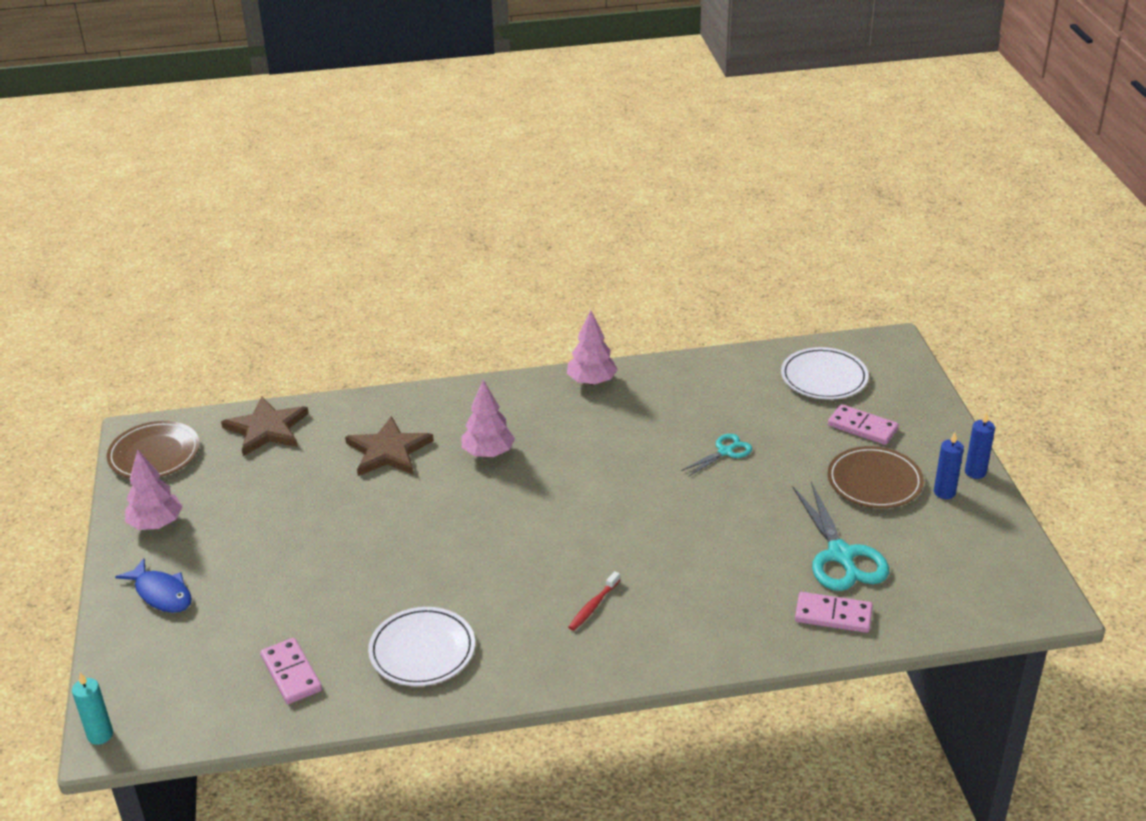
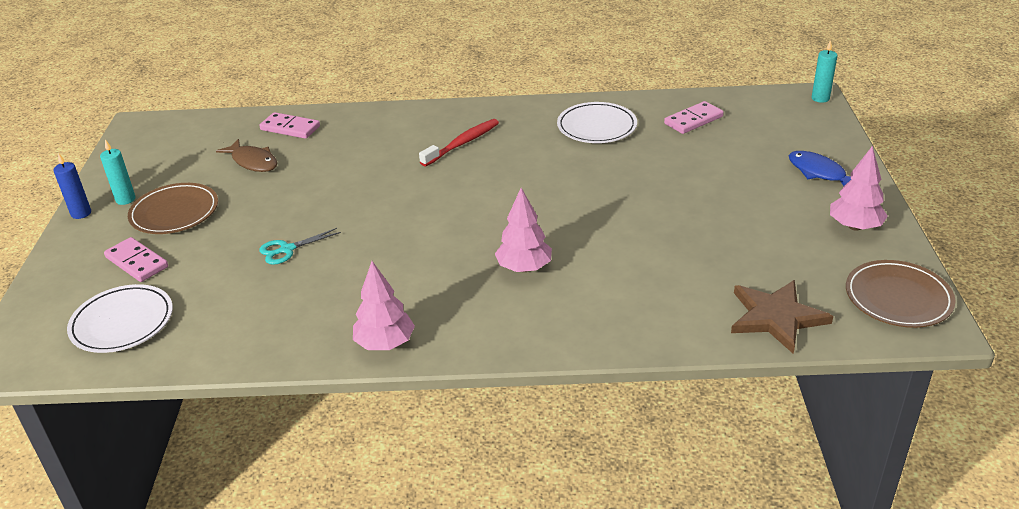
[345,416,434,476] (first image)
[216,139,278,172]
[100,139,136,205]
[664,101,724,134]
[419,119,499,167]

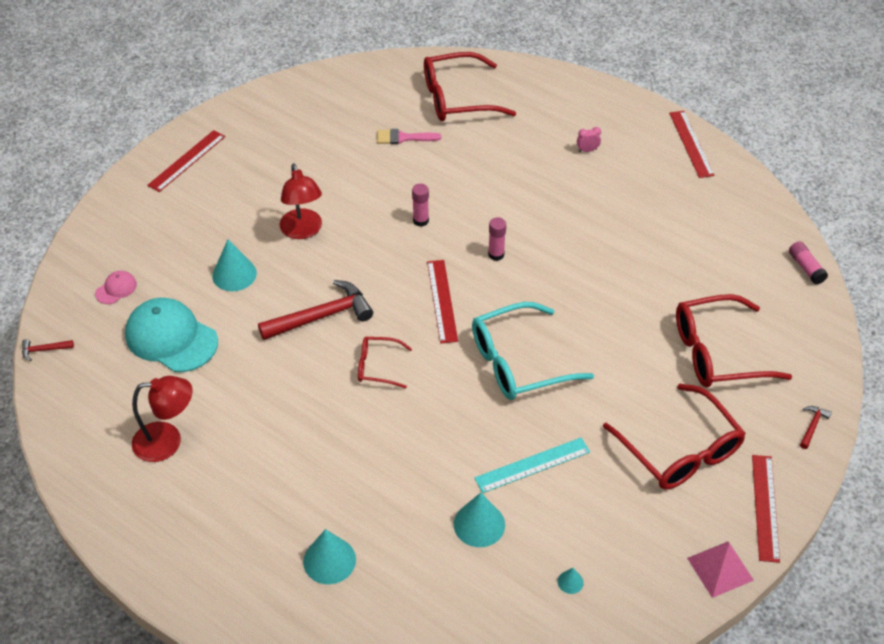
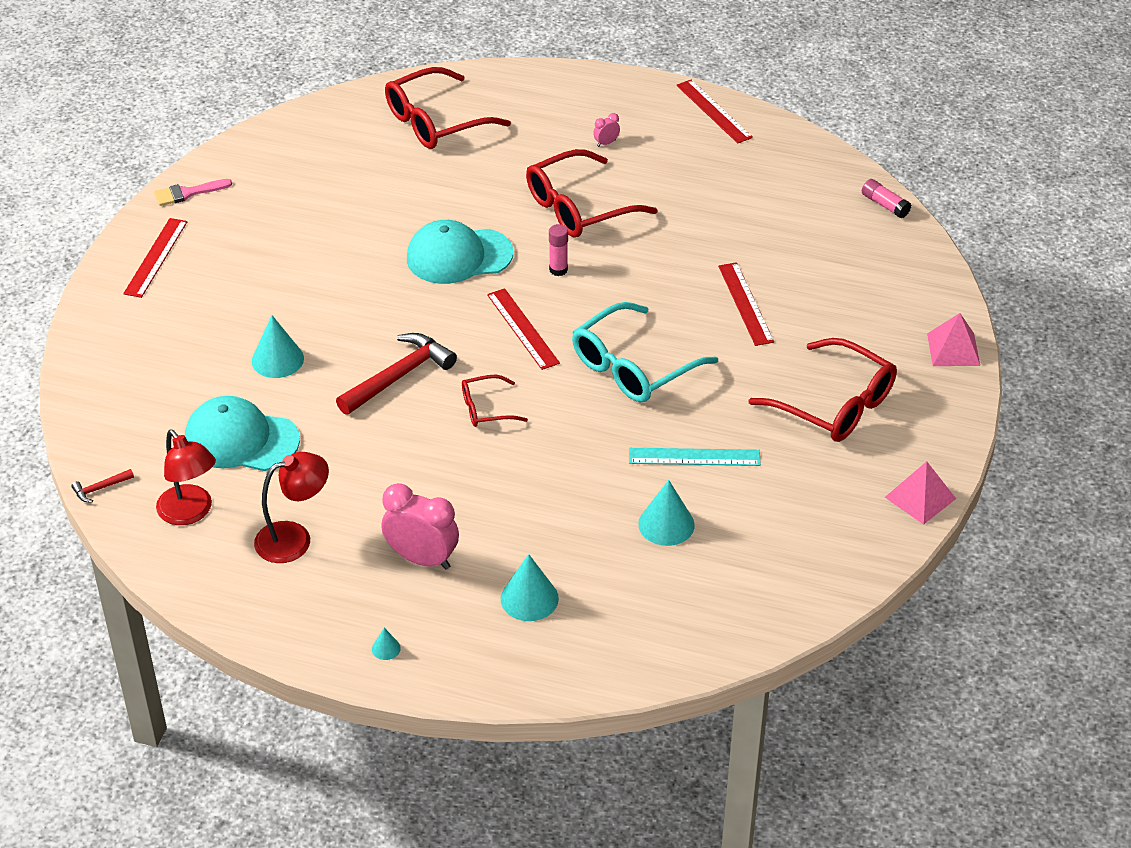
[95,271,137,304] (first image)
[381,483,459,570]
[156,430,216,525]
[154,179,232,206]
[372,628,401,660]
[526,149,658,238]
[718,262,774,346]
[407,220,513,284]
[927,313,980,366]
[629,448,761,466]

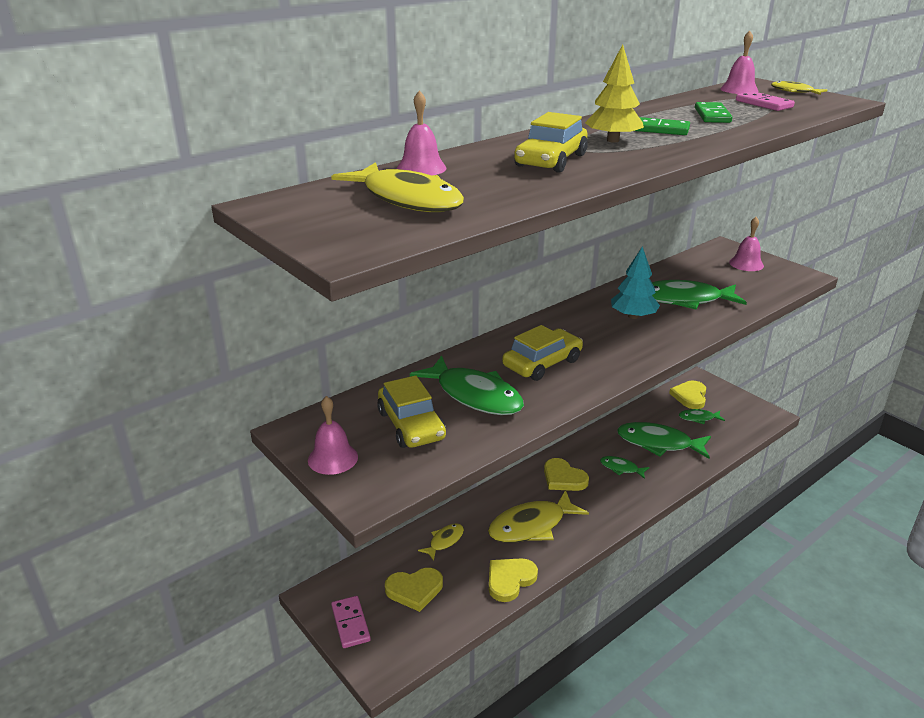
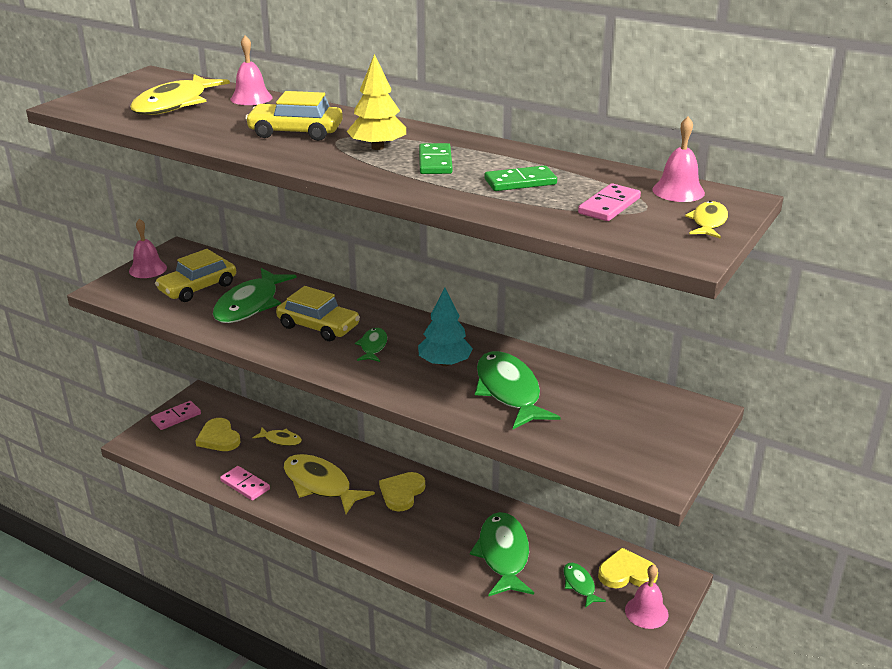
[355,328,387,362]
[625,564,668,629]
[220,466,270,501]

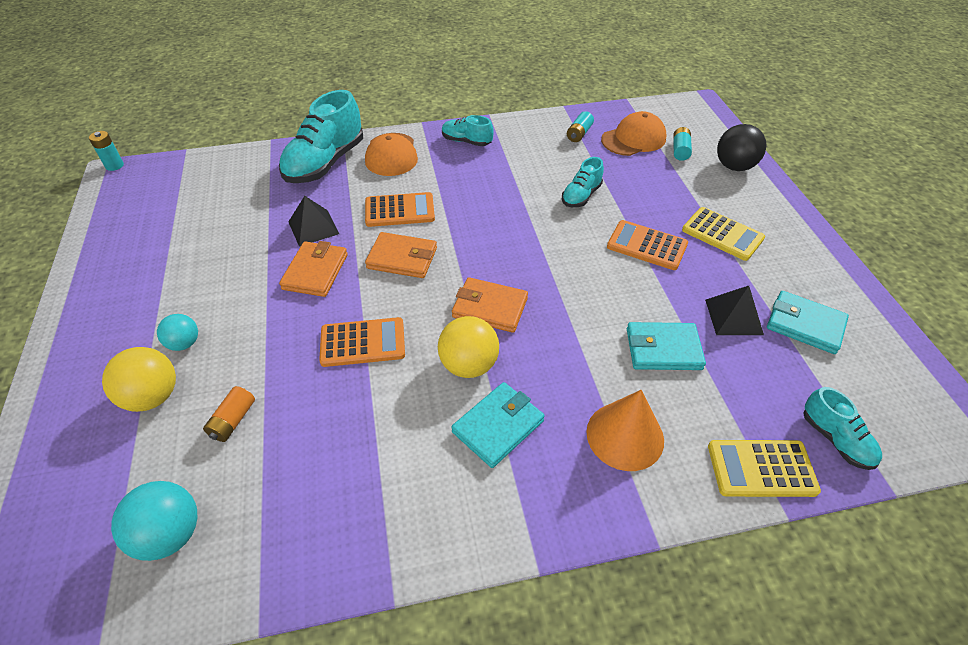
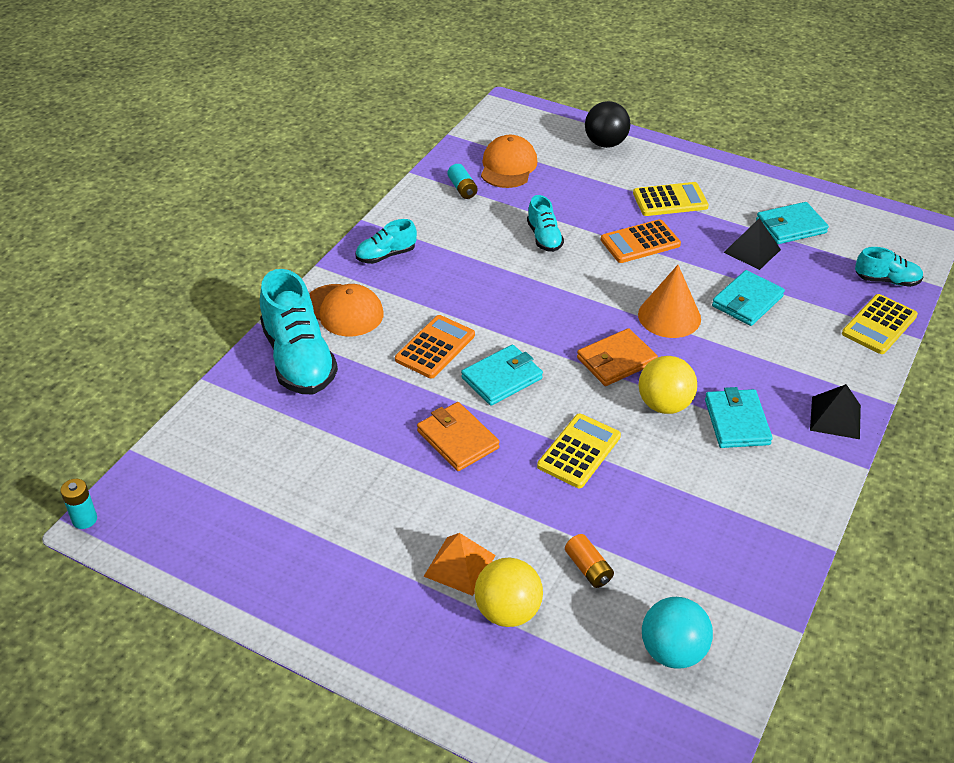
[673,127,692,161] (first image)
[810,384,861,439]
[638,265,701,338]
[423,533,496,596]
[537,414,621,488]
[461,345,543,406]

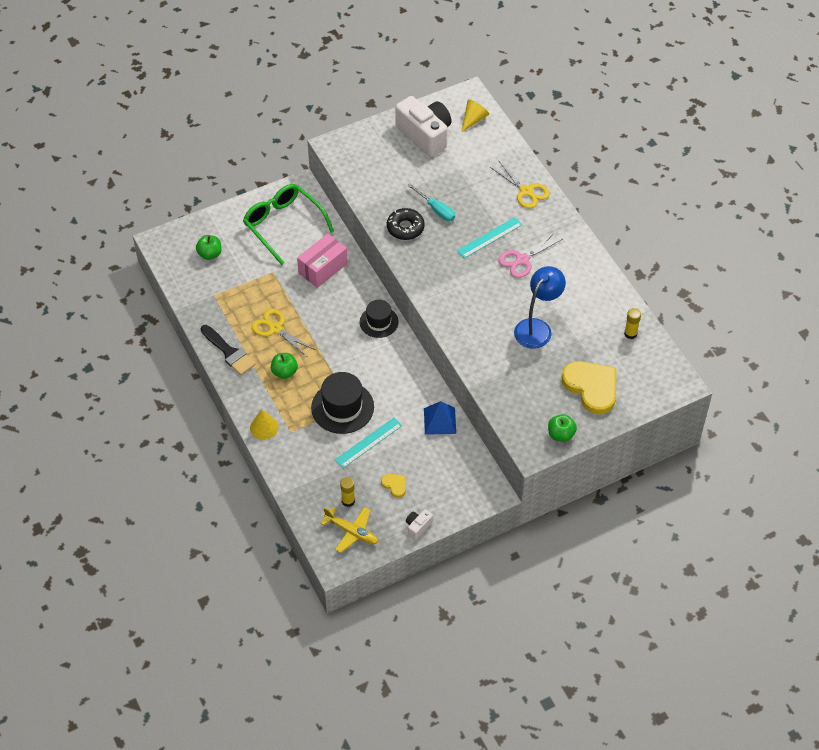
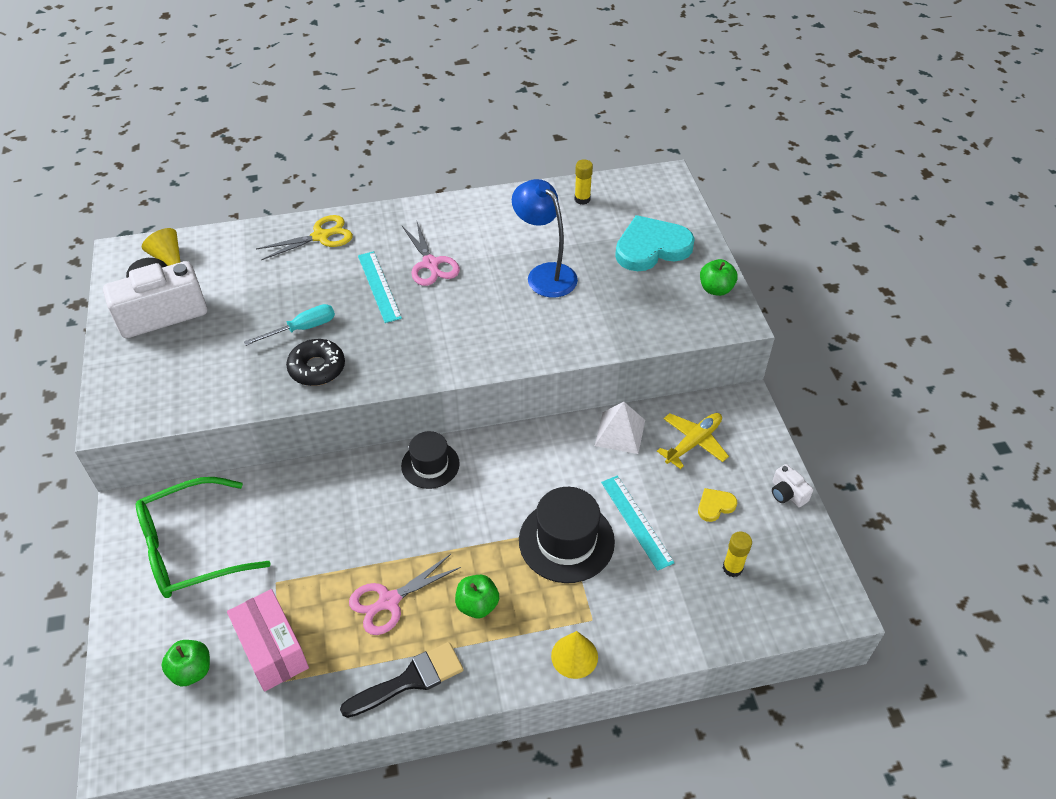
[227,589,309,691]
[657,413,729,469]
[349,554,461,635]
[595,402,645,454]
[615,215,695,271]

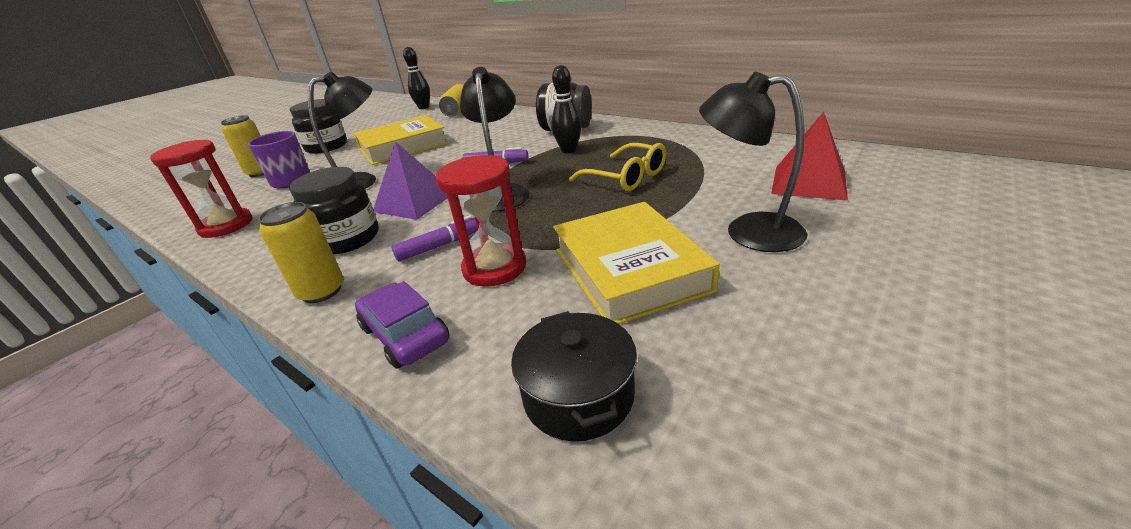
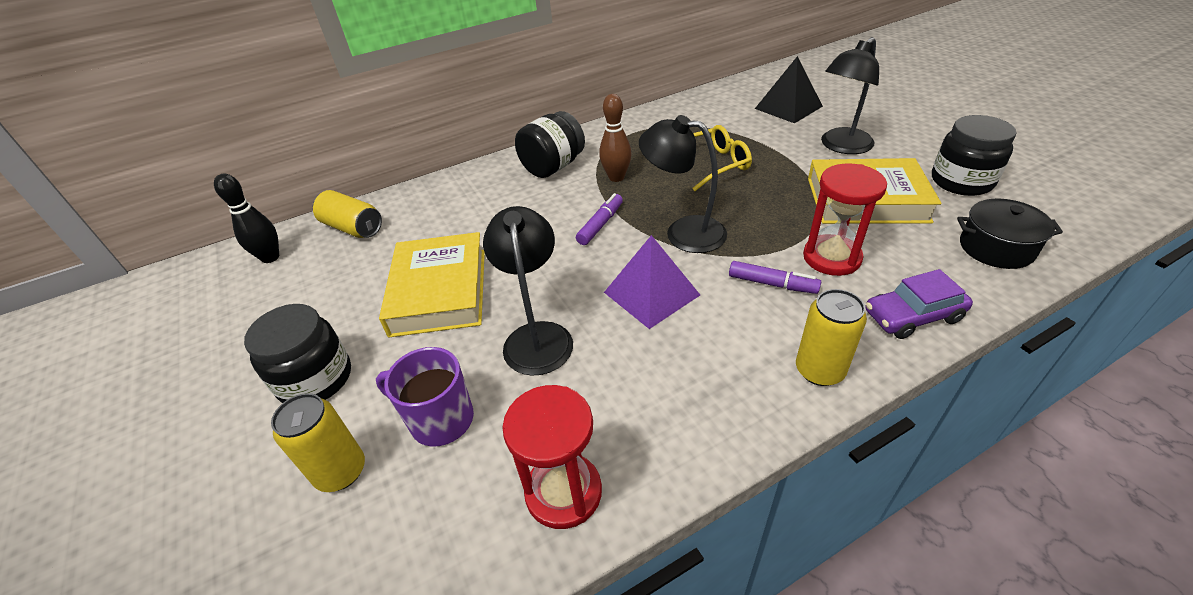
[932,115,1016,196]
[599,94,631,182]
[755,56,823,123]
[729,261,821,294]

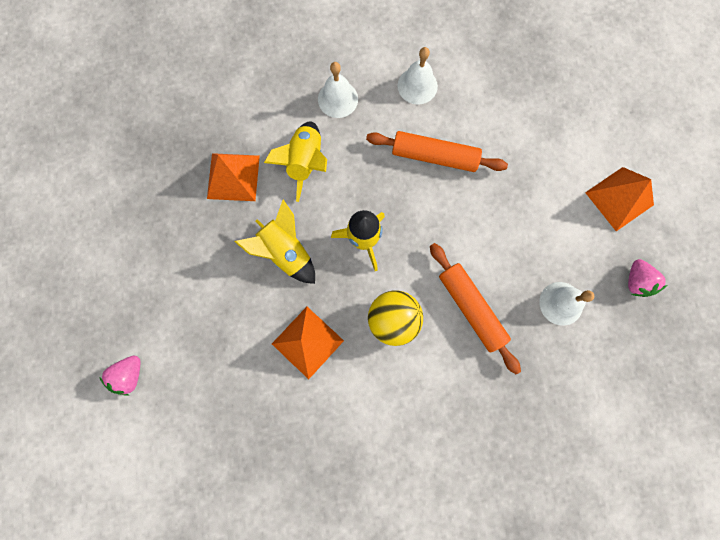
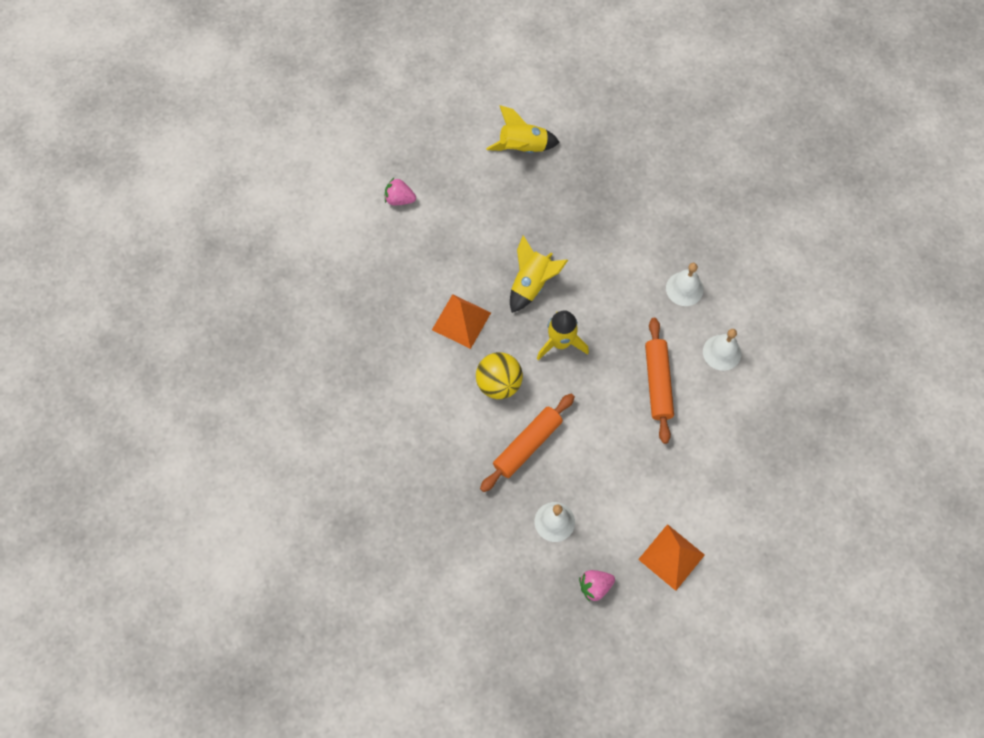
[207,153,260,201] (first image)
[486,105,560,153]

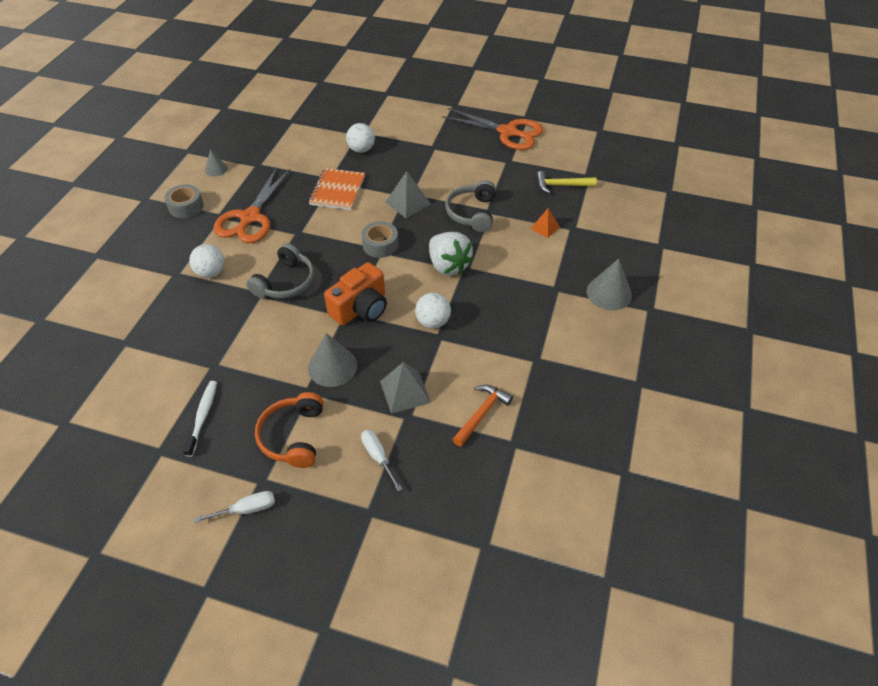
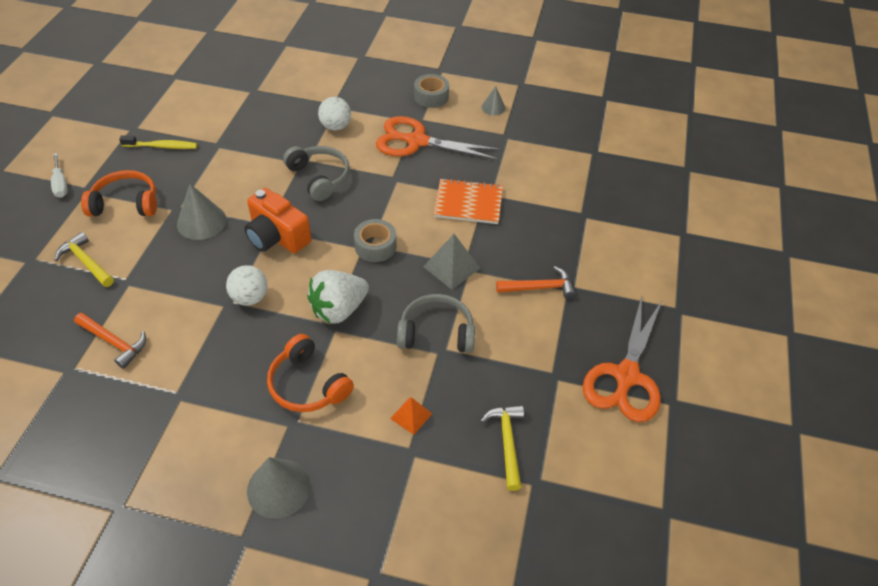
[346,123,375,153] (first image)
[380,362,431,414] (first image)
[267,334,354,412]
[496,266,575,299]
[55,232,114,287]
[119,135,197,149]
[283,146,350,201]

